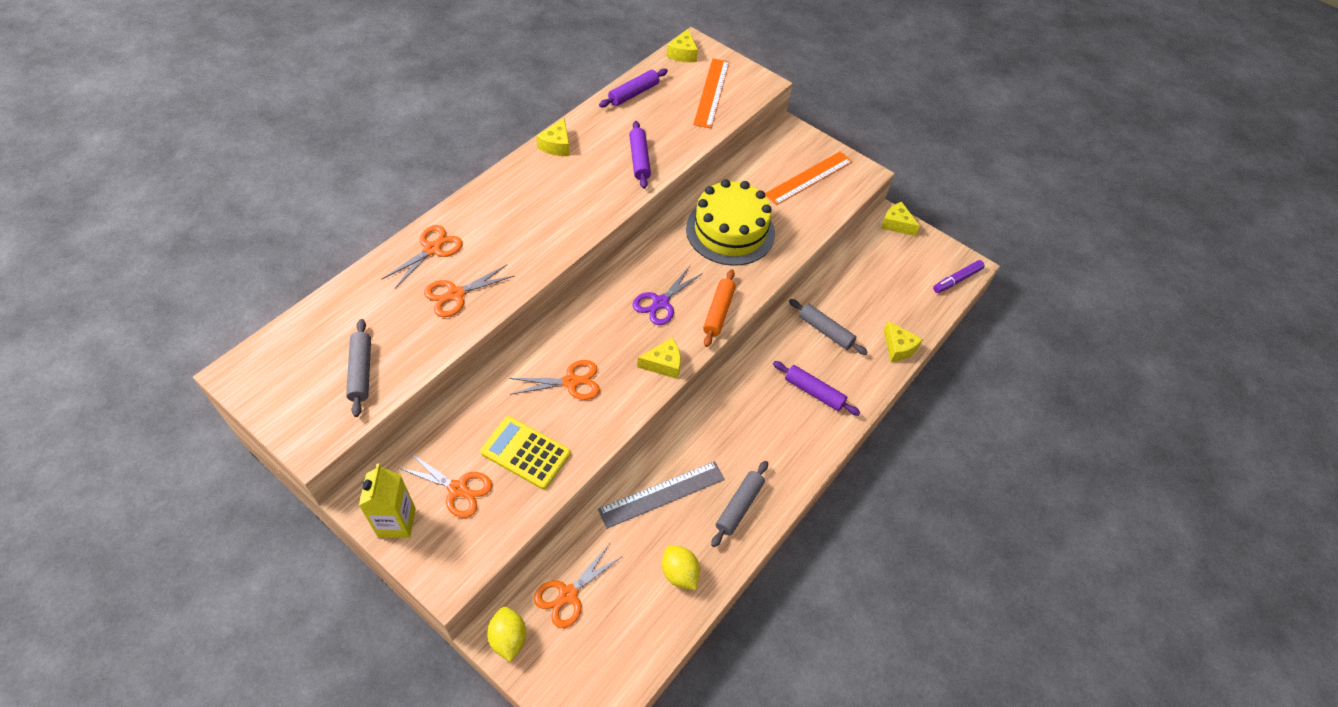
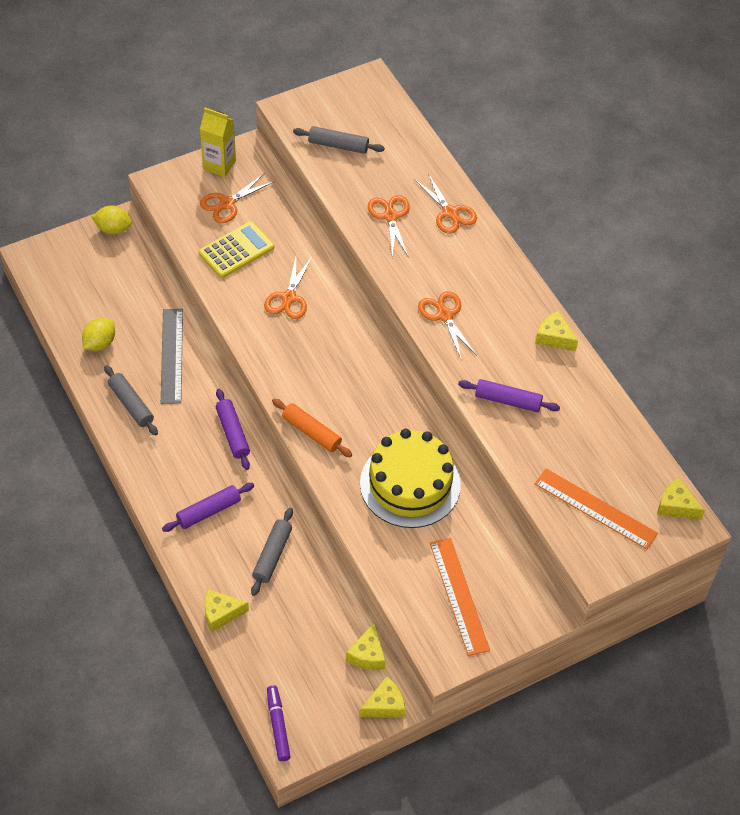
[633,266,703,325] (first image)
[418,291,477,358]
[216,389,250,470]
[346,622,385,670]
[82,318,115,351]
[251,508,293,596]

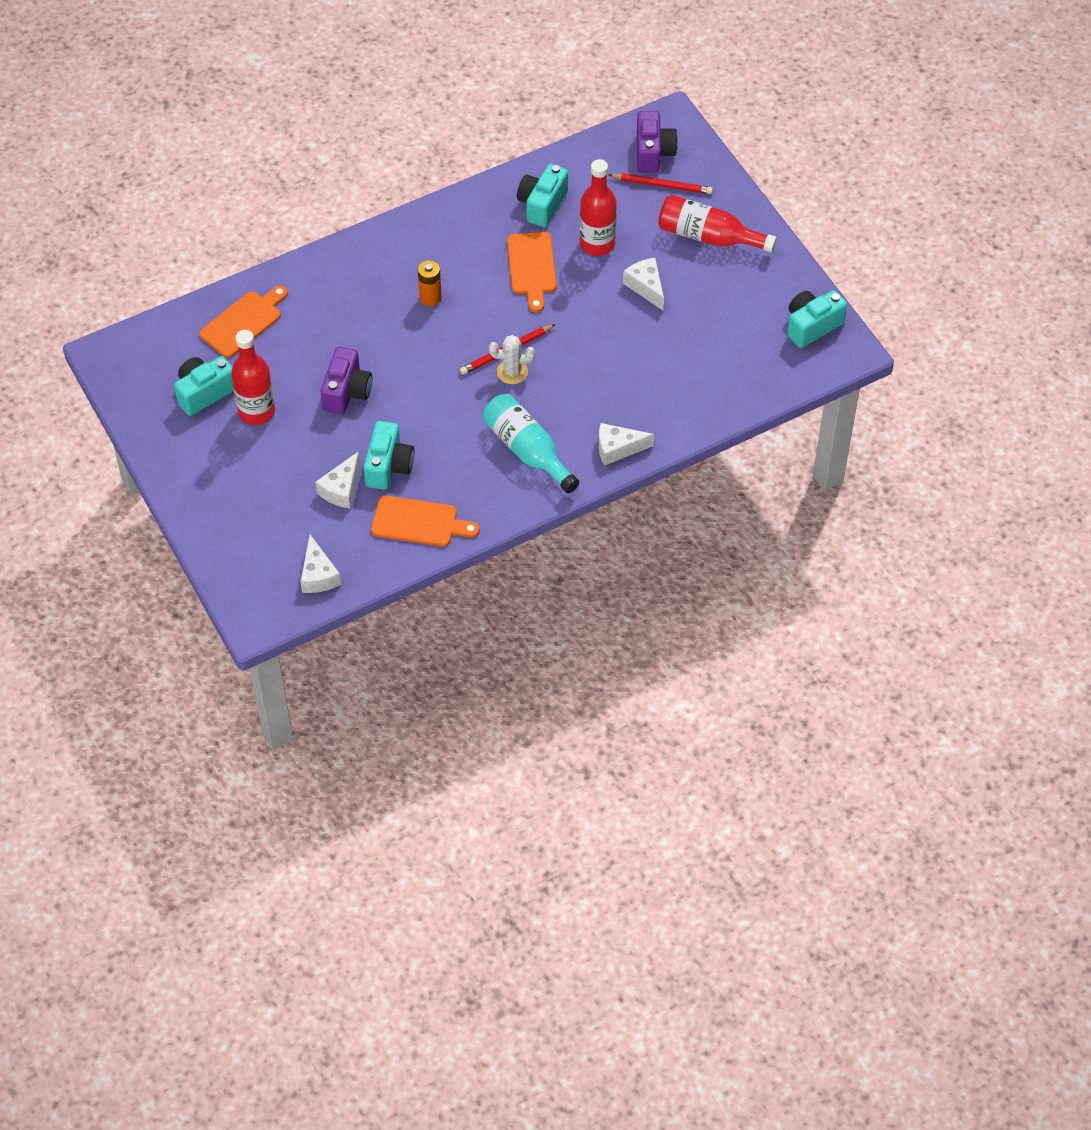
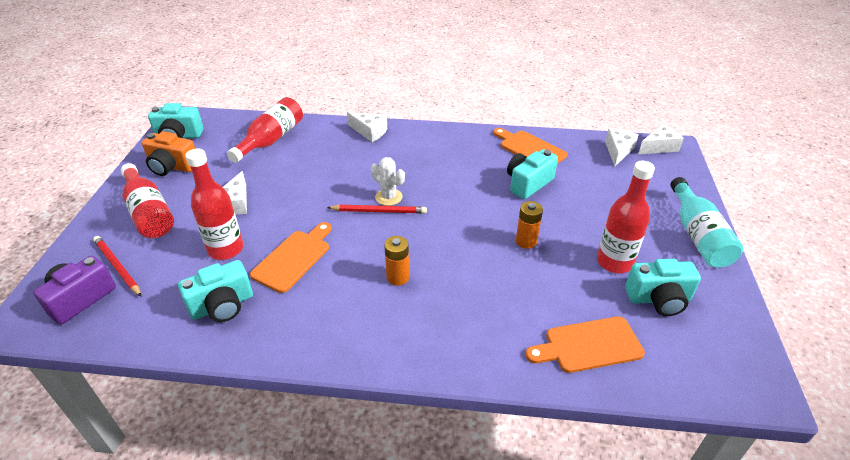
[142,131,195,176]
[227,97,303,163]
[638,124,684,154]
[670,177,743,267]
[516,201,543,249]

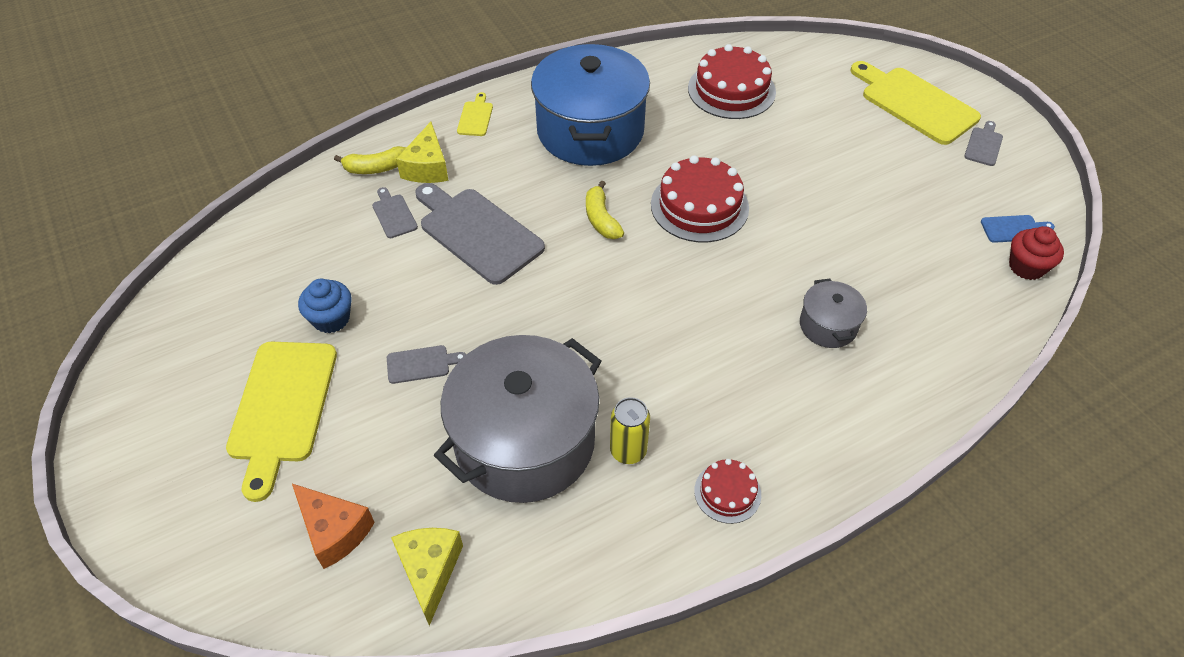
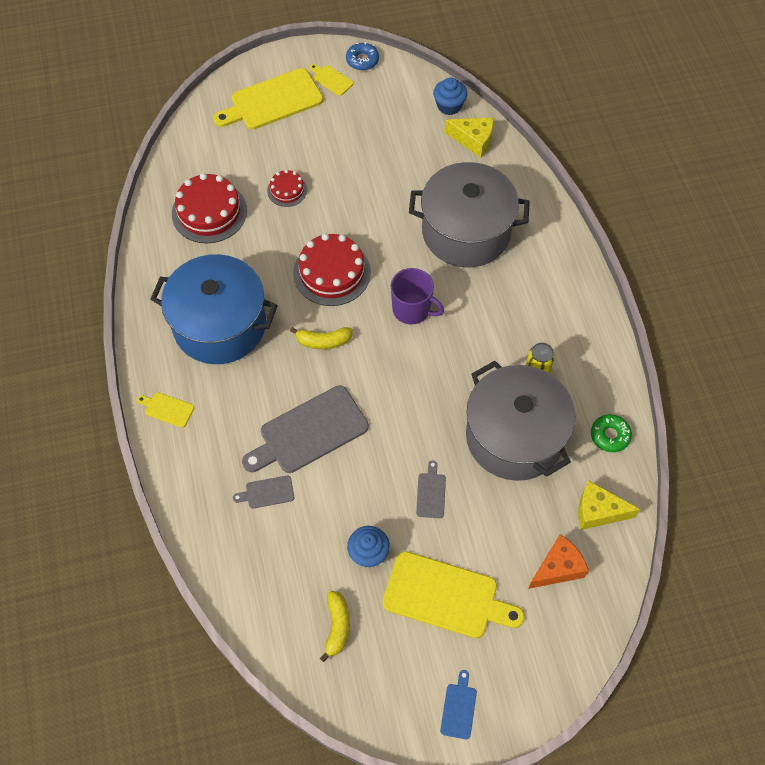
[346,42,379,70]
[391,268,444,325]
[591,414,632,452]
[320,591,350,662]
[444,117,493,158]
[267,170,307,207]
[440,670,477,739]
[310,64,354,96]
[433,78,467,115]
[409,162,530,267]

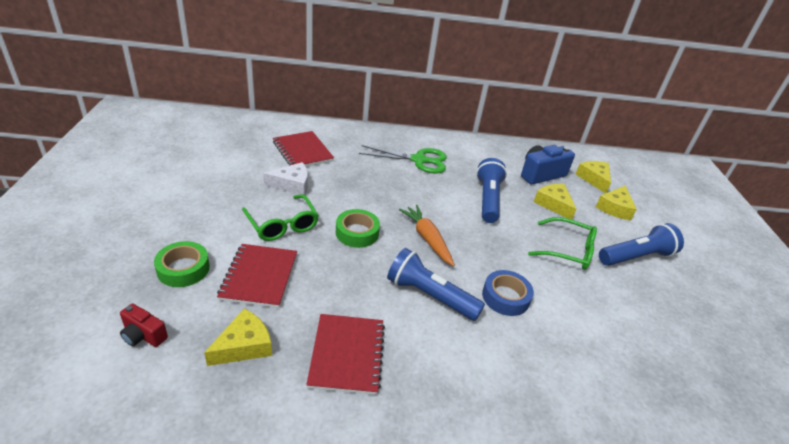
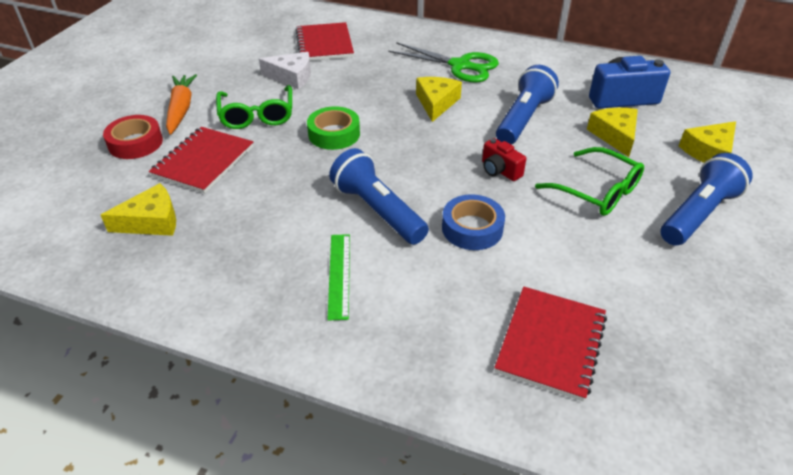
[327,234,350,321]
[482,138,526,181]
[494,287,607,401]
[166,74,197,135]
[416,77,462,122]
[103,115,163,159]
[661,153,752,246]

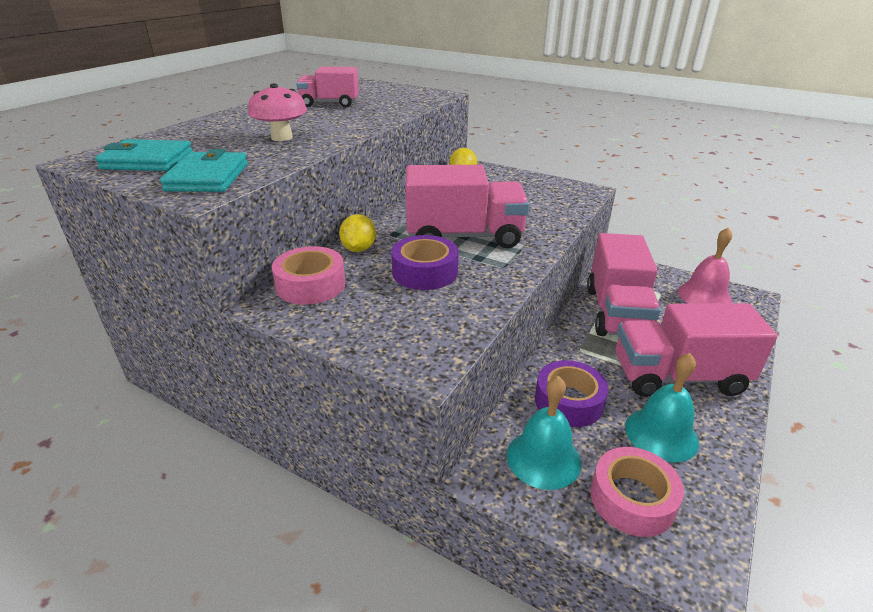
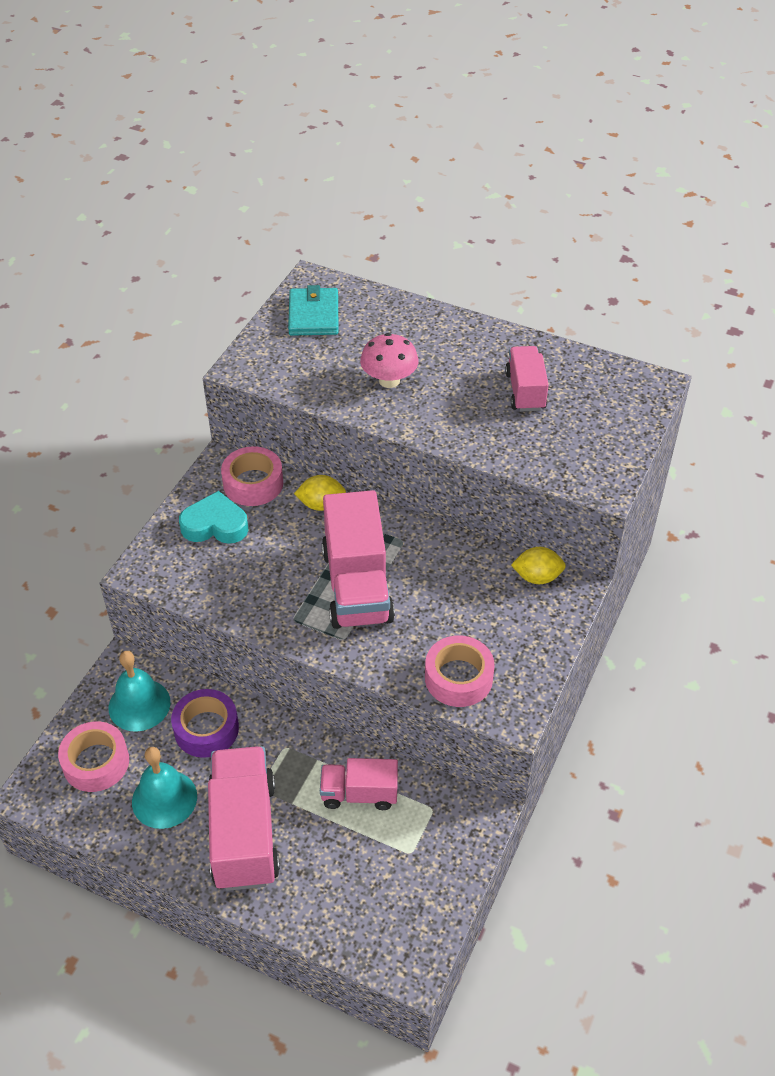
[160,149,248,192] (first image)
[391,235,459,290] (first image)
[678,227,732,304] (first image)
[179,491,249,544]
[425,635,495,707]
[320,758,398,810]

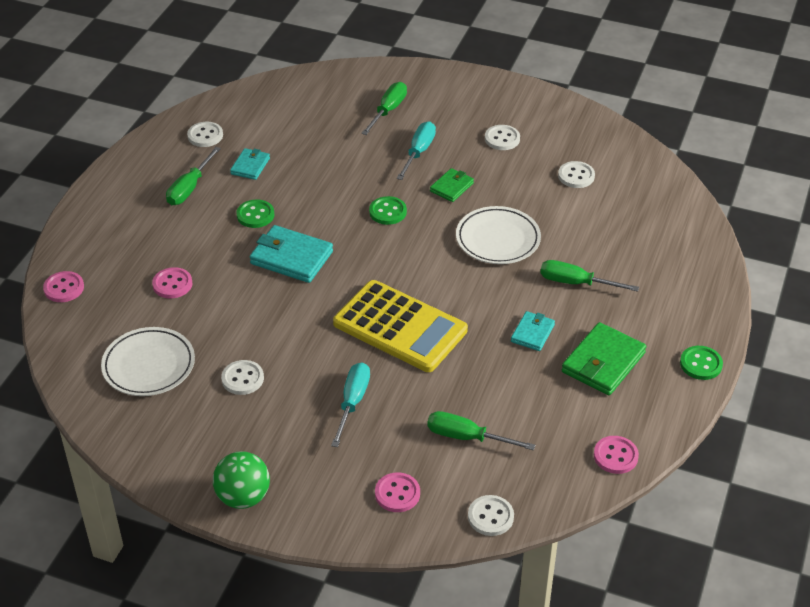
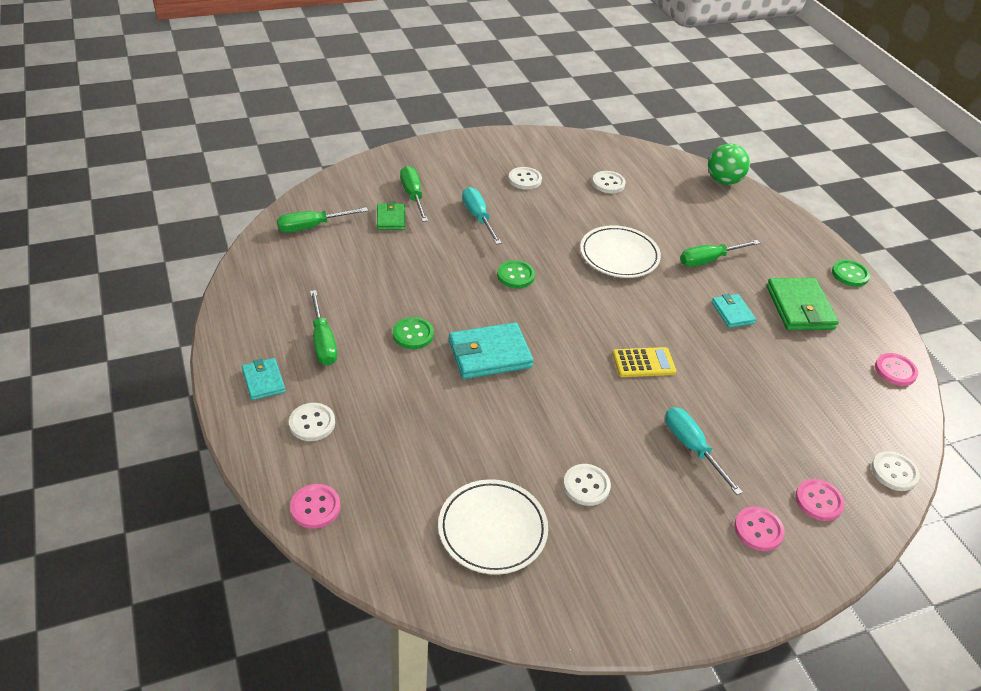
[734,507,785,551]
[289,403,335,441]
[708,144,750,185]
[242,358,285,400]
[277,207,368,233]
[377,202,405,230]
[612,347,676,377]

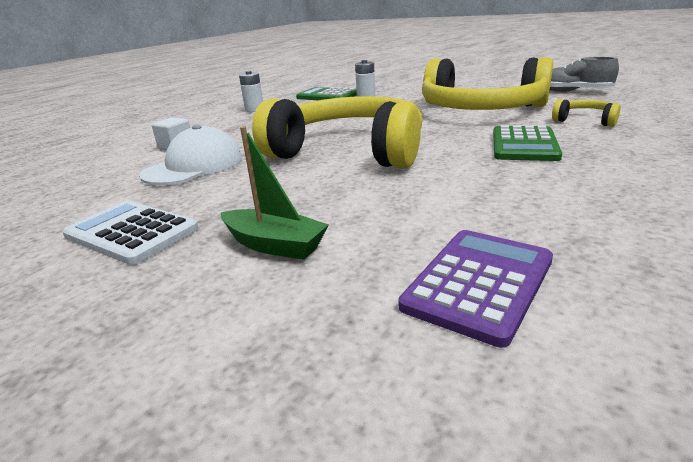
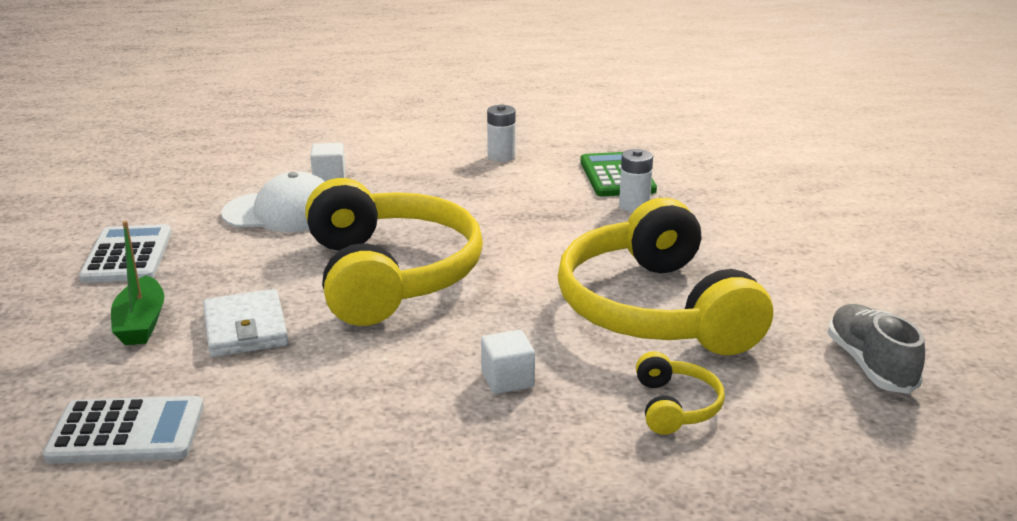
[203,289,288,357]
[481,330,535,394]
[43,396,204,464]

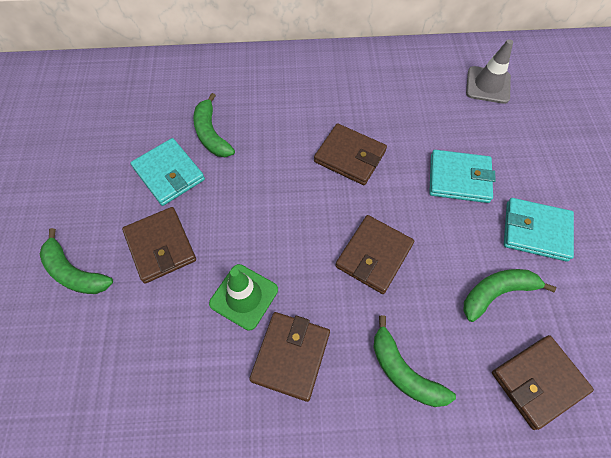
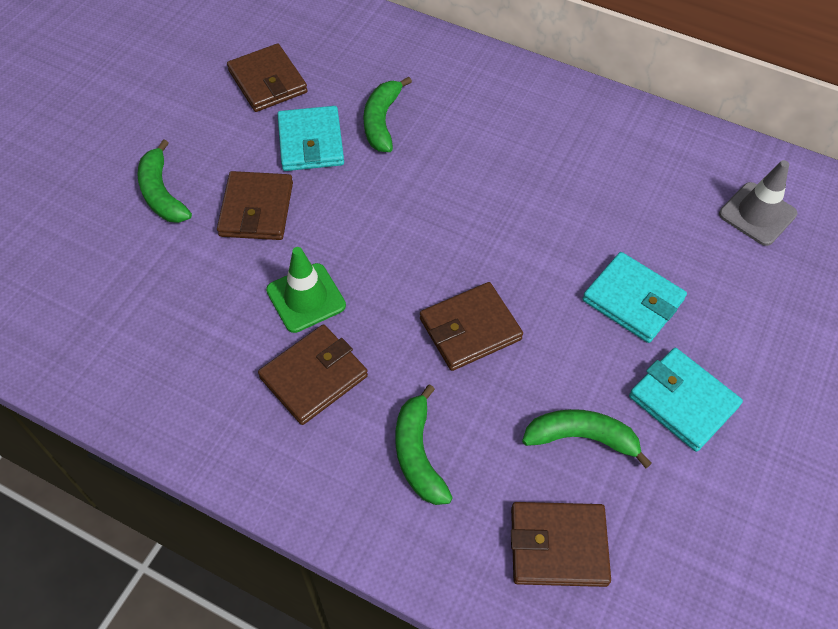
[227,44,308,112]

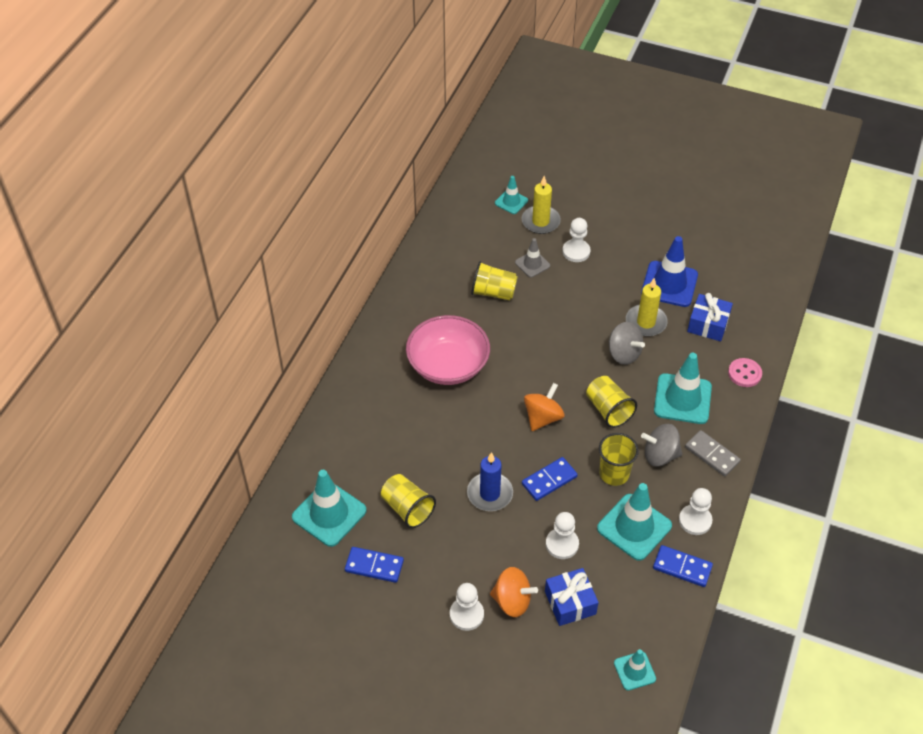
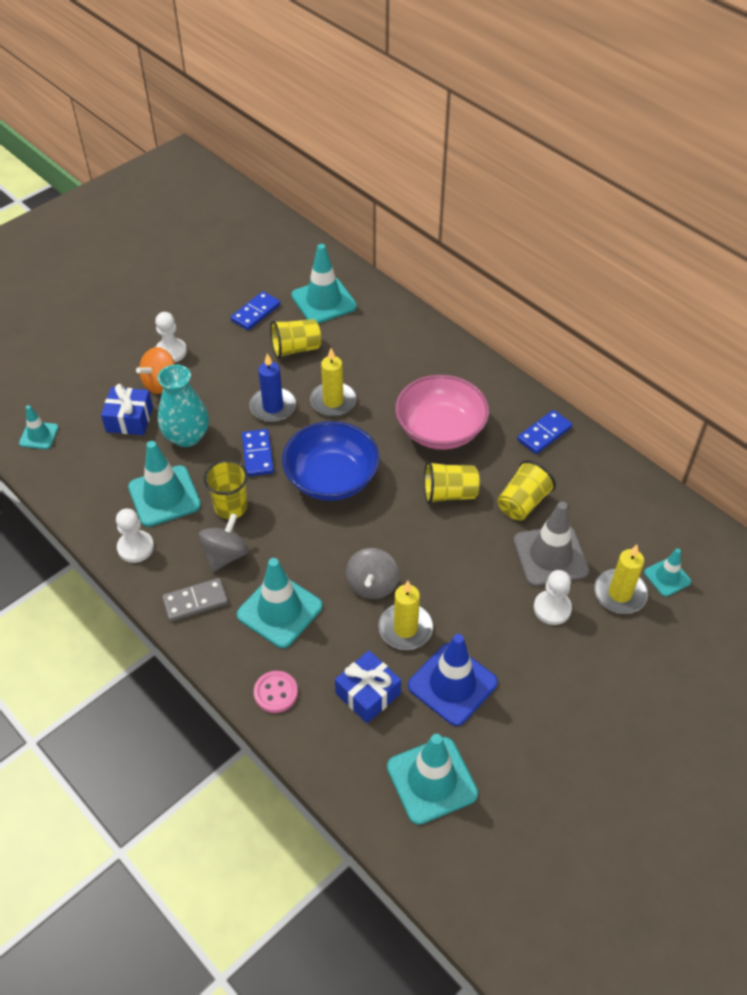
[310,348,356,416]
[387,734,478,825]
[424,461,480,504]
[517,410,572,454]
[282,421,380,501]
[158,365,209,447]
[346,548,399,599]
[513,502,589,586]

